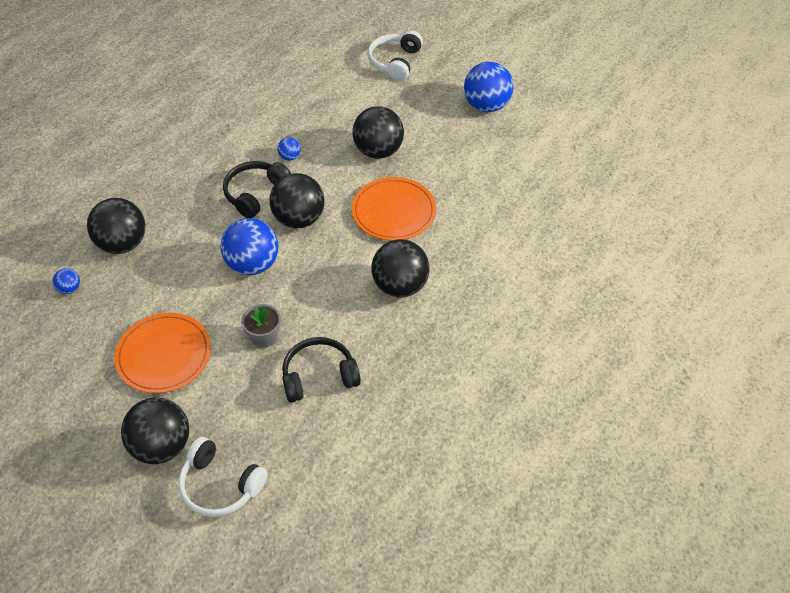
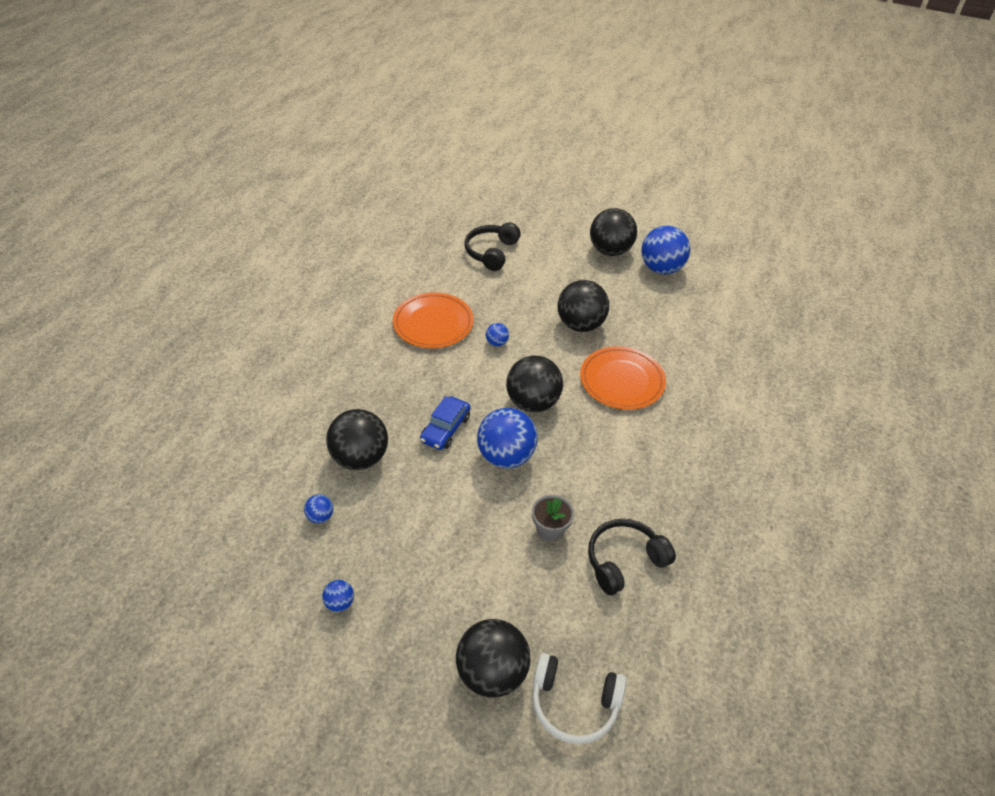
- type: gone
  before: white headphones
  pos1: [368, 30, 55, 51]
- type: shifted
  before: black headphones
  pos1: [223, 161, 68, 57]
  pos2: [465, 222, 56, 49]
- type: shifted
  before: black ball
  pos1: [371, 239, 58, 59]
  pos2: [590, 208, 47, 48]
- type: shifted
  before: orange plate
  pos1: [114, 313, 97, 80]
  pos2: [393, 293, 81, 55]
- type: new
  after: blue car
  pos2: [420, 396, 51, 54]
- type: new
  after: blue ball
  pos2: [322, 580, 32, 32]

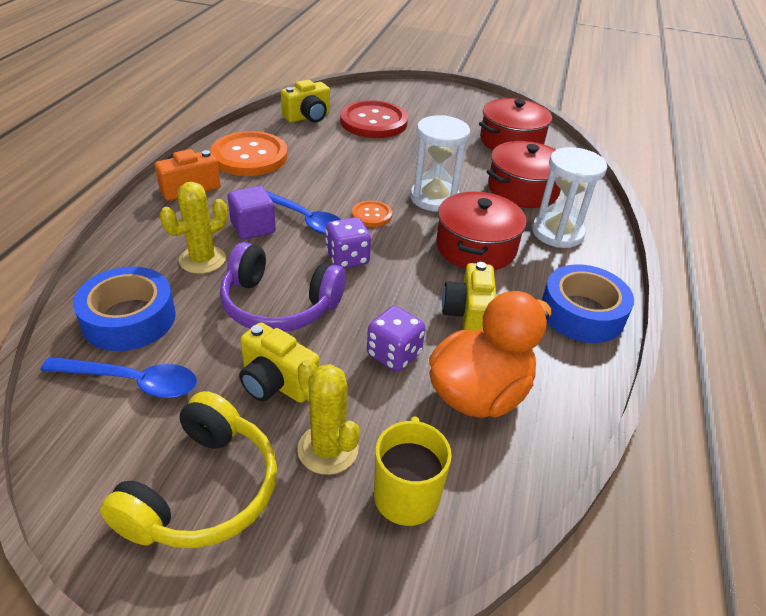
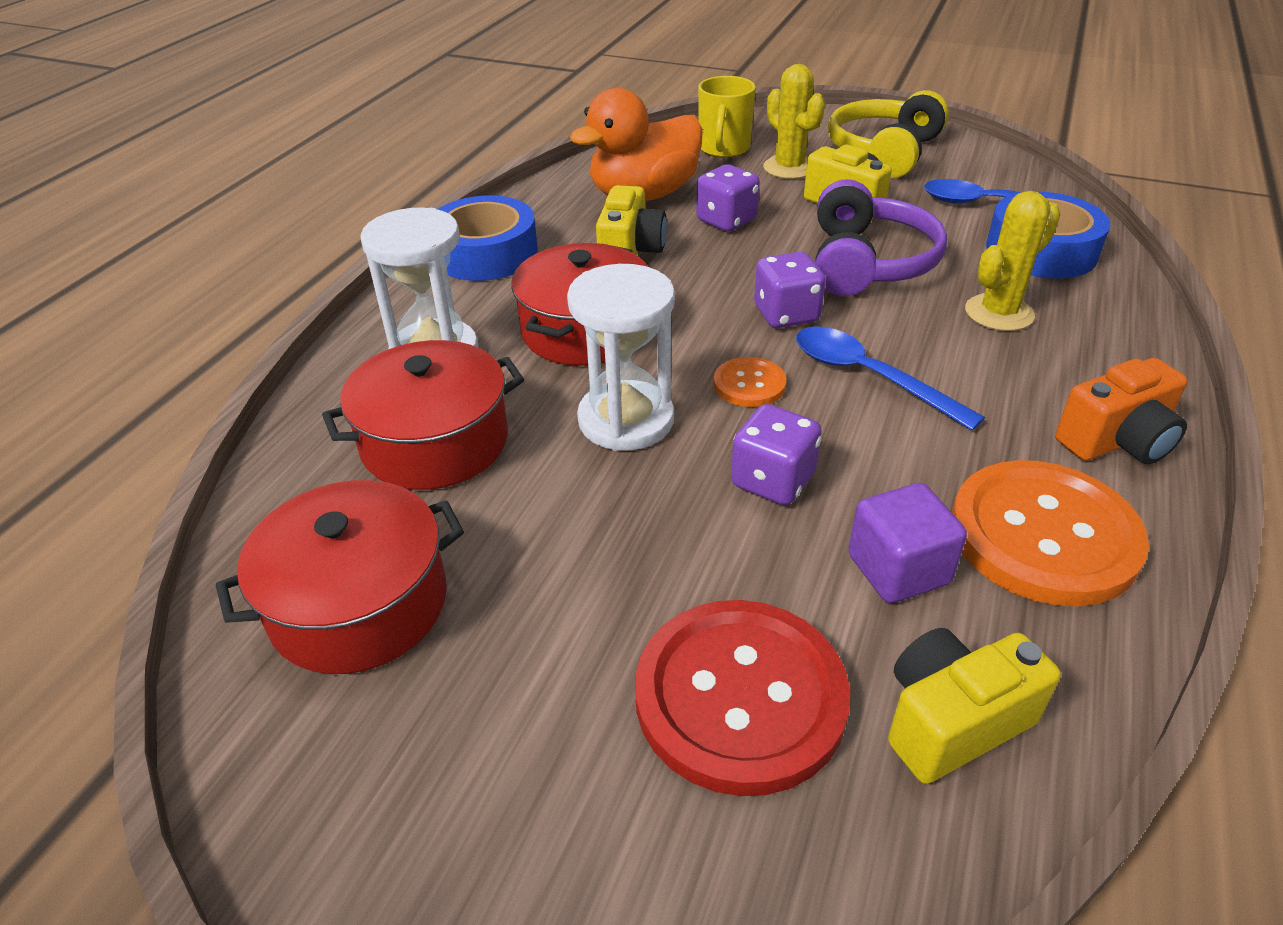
- type: shifted
  before: purple cube
  pos1: [228, 186, 48, 54]
  pos2: [848, 483, 119, 120]
- type: rotated
  before: purple headphones
  pos1: [220, 242, 126, 90]
  pos2: [815, 179, 132, 117]
  turn: 75
- type: new
  after: purple dice
  pos2: [731, 404, 91, 101]

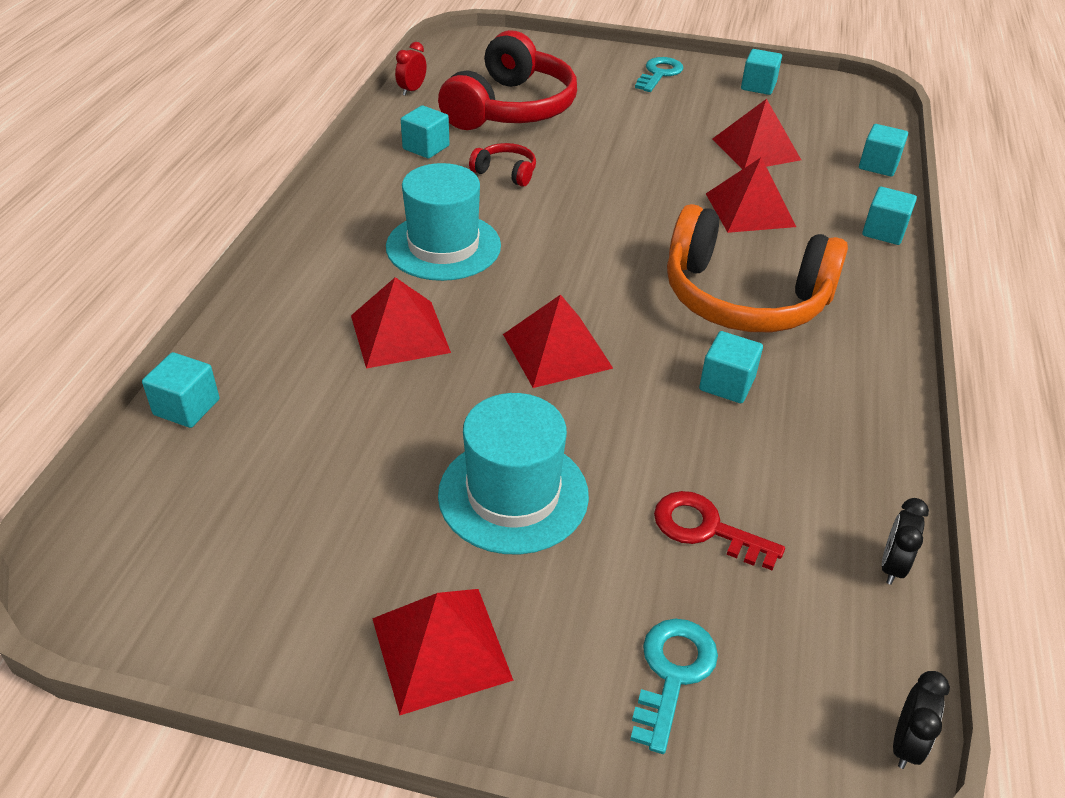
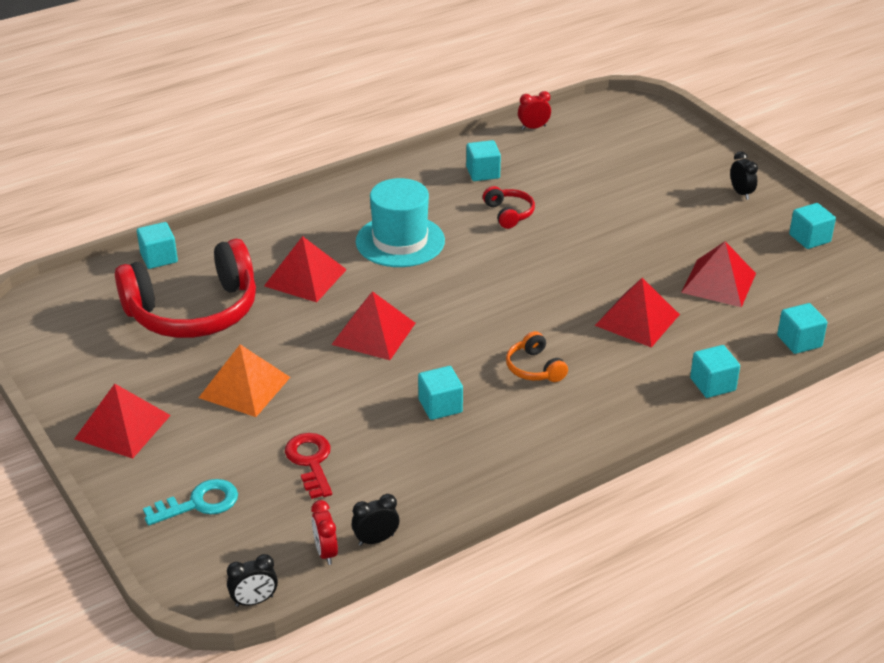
- type: shifted
  before: red headphones
  pos1: [438, 30, 139, 100]
  pos2: [115, 239, 141, 99]
- type: swapped
  before: turquoise key
  after: black clock
  pos1: [635, 57, 48, 35]
  pos2: [730, 151, 28, 49]
- type: scaled
  before: orange headphones
  pos1: [667, 204, 181, 128]
  pos2: [506, 331, 62, 51]
  scale: 0.43
- type: swapped
  before: turquoise hat
  after: orange pyramid
  pos1: [438, 393, 151, 161]
  pos2: [199, 344, 91, 73]
- type: new
  after: red clock
  pos2: [311, 500, 27, 65]

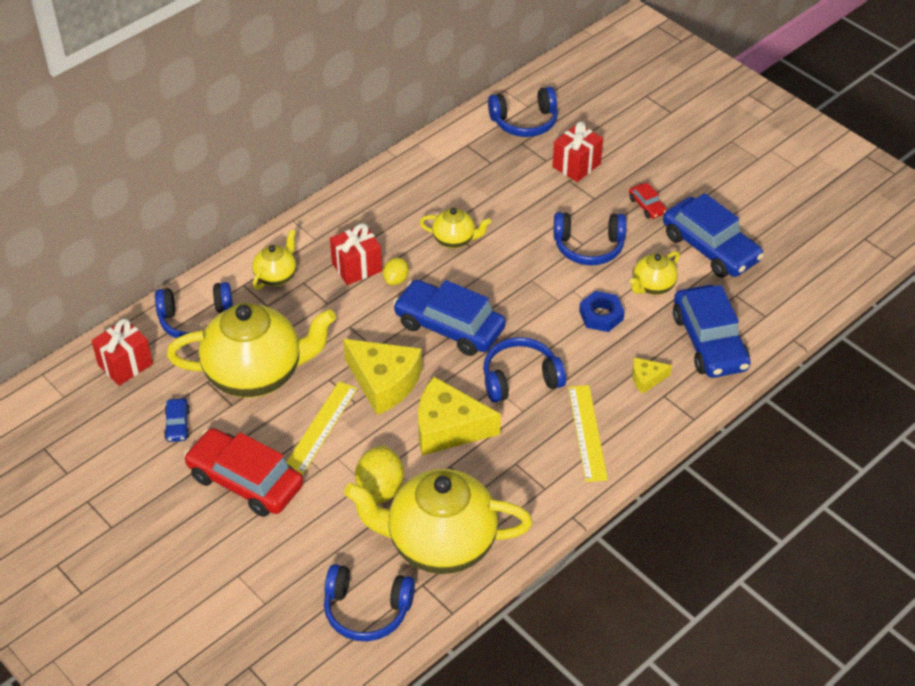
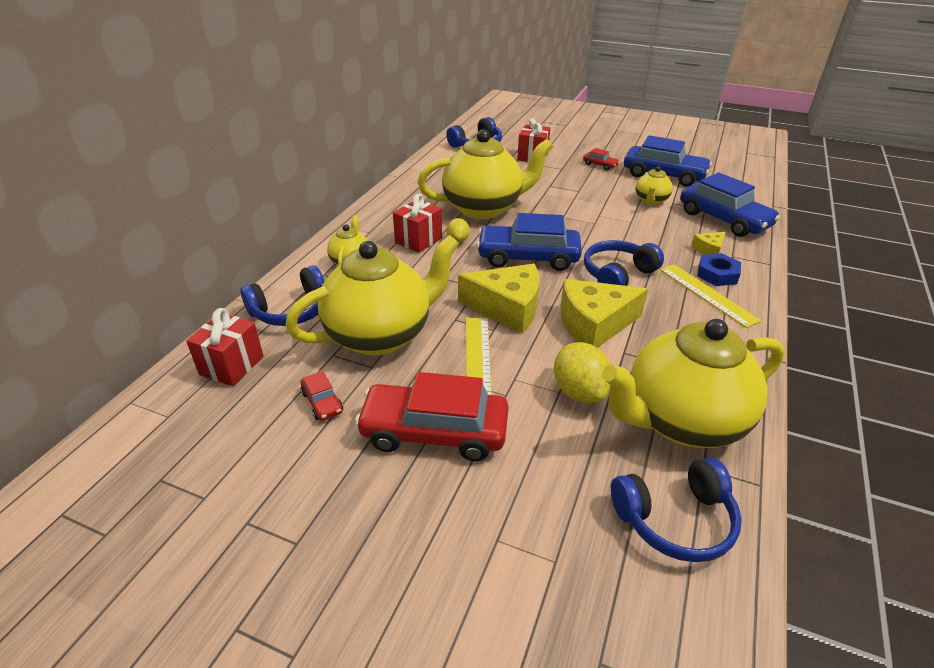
- type: scaled
  before: yellow teapot
  pos1: [419, 208, 72, 40]
  pos2: [417, 129, 136, 90]
  scale: 2.16
- type: gone
  before: blue headphones
  pos1: [553, 212, 73, 53]
- type: shifted
  before: blue nut
  pos1: [579, 291, 46, 41]
  pos2: [697, 253, 44, 33]
- type: repainted
  before: blue car
  after: red car
  pos1: [164, 398, 26, 44]
  pos2: [301, 371, 42, 50]

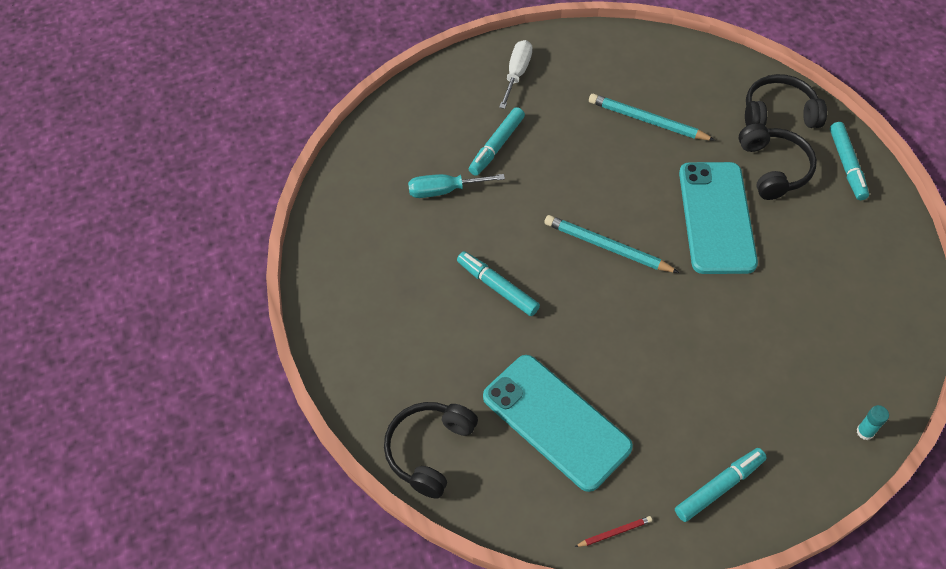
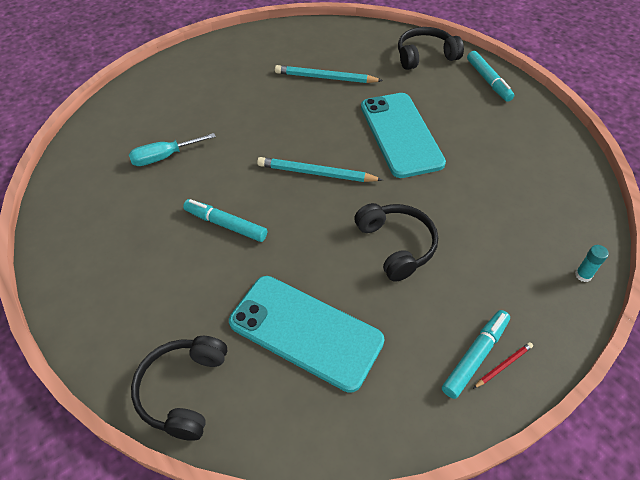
- type: gone
  before: white screwdriver
  pos1: [499, 40, 33, 69]
- type: gone
  before: turquoise marker
  pos1: [469, 107, 56, 69]
- type: shifted
  before: black headphones
  pos1: [738, 123, 79, 77]
  pos2: [354, 203, 84, 79]
- type: shifted
  before: red pencil
  pos1: [575, 516, 77, 31]
  pos2: [473, 342, 60, 47]

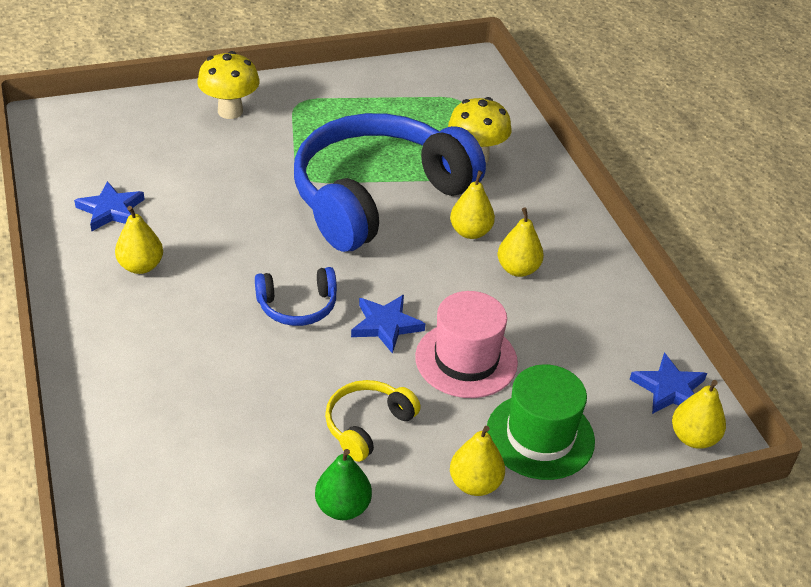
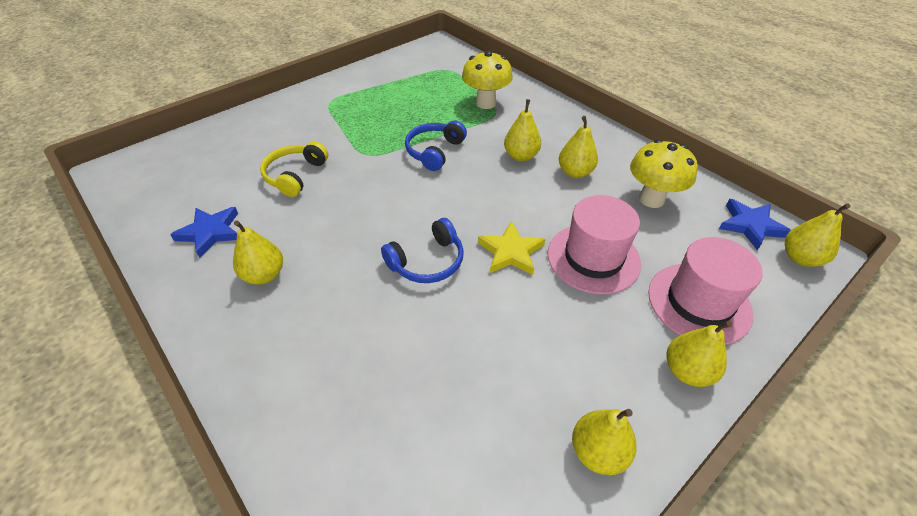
- type: shifted
  before: yellow mushroom
  pos1: [197, 51, 63, 68]
  pos2: [630, 139, 68, 69]
- type: scaled
  before: blue headphones
  pos1: [294, 113, 192, 139]
  pos2: [405, 121, 62, 50]
  scale: 0.41
- type: repainted
  before: blue star
  after: yellow star
  pos1: [351, 295, 74, 59]
  pos2: [478, 221, 67, 54]
- type: repainted
  before: green hat
  after: pink hat
  pos1: [487, 364, 108, 116]
  pos2: [648, 237, 115, 108]
- type: shifted
  before: yellow headphones
  pos1: [325, 380, 96, 82]
  pos2: [260, 141, 68, 56]
- type: repainted
  before: green pear
  after: yellow pear
  pos1: [315, 449, 57, 71]
  pos2: [572, 409, 65, 66]

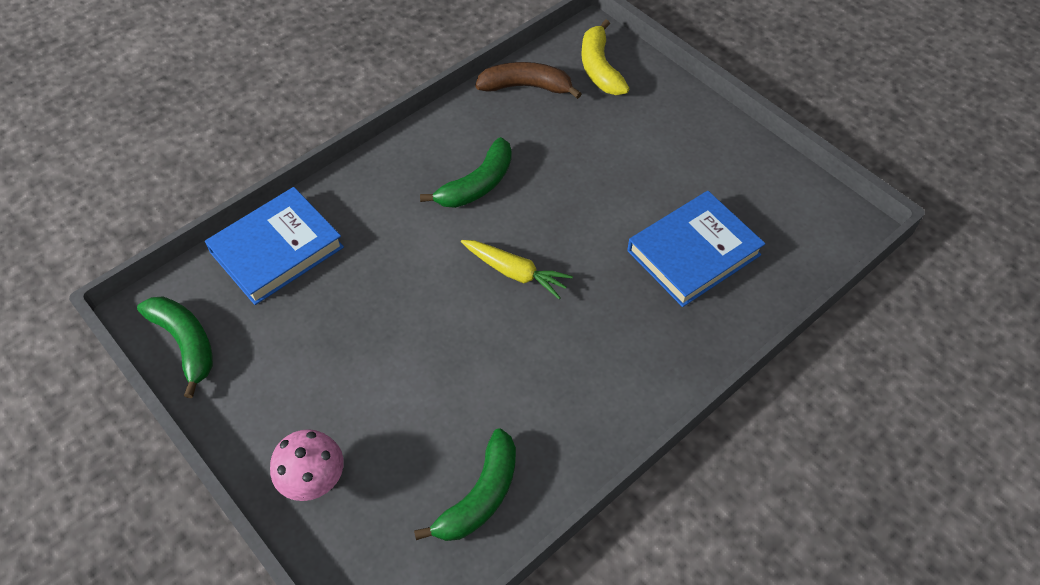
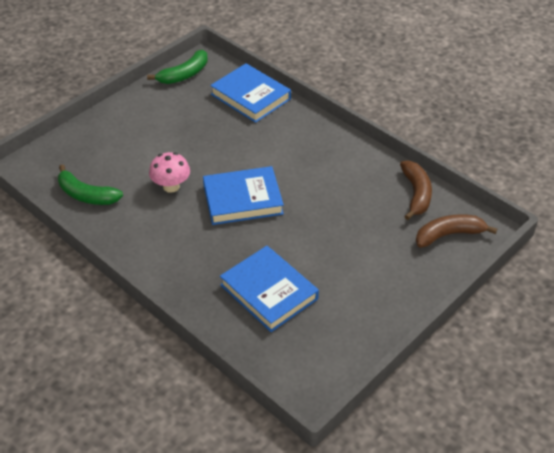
- type: repainted
  before: yellow banana
  after: brown banana
  pos1: [581, 19, 48, 76]
  pos2: [416, 214, 81, 34]
- type: gone
  before: green banana
  pos1: [420, 137, 92, 71]
- type: swapped
  before: yellow carrot
  after: blue book
  pos1: [461, 240, 112, 59]
  pos2: [203, 166, 81, 59]
- type: shifted
  before: pink mushroom
  pos1: [270, 429, 74, 72]
  pos2: [149, 152, 41, 41]

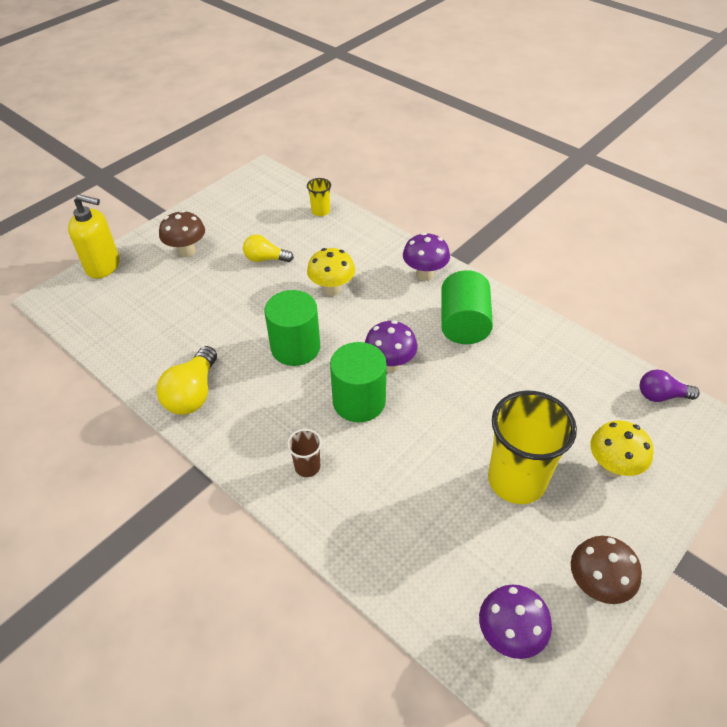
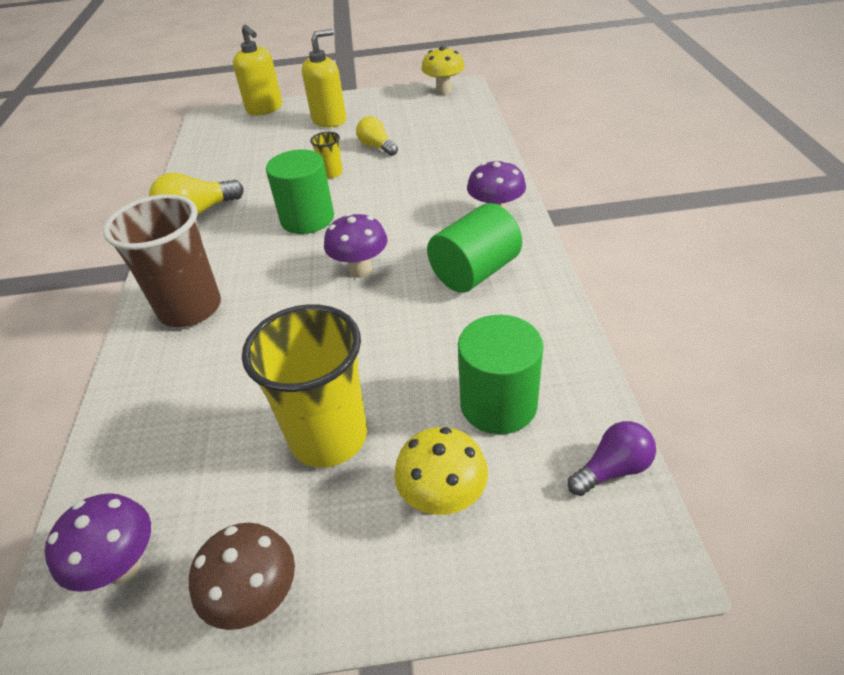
- type: shifted
  before: yellow cup
  pos1: [307, 178, 24, 38]
  pos2: [310, 132, 33, 46]
- type: swapped
  before: brown mushroom
  after: yellow soap dispenser
  pos1: [159, 210, 46, 47]
  pos2: [302, 29, 44, 98]
- type: shifted
  before: yellow mushroom
  pos1: [307, 248, 48, 48]
  pos2: [421, 46, 43, 49]
- type: shifted
  before: green cylinder
  pos1: [330, 342, 57, 80]
  pos2: [458, 315, 85, 119]
- type: rotated
  before: purple light bulb
  pos1: [640, 369, 60, 33]
  pos2: [568, 421, 88, 75]
  turn: 105
- type: scaled
  before: brown cup
  pos1: [287, 429, 35, 48]
  pos2: [103, 194, 118, 133]
  scale: 2.23

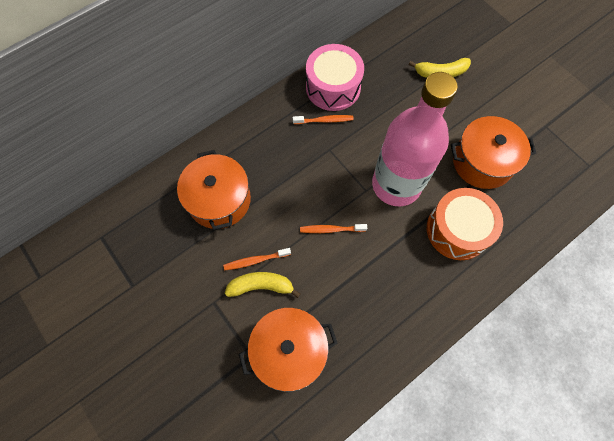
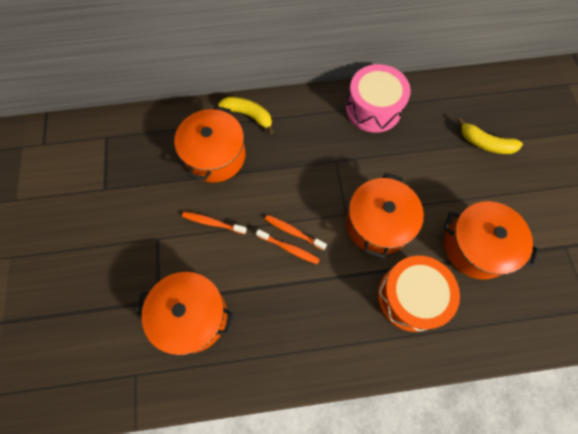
- type: swapped
  before: pink bottle
  after: orange pot
  pos1: [372, 72, 86, 135]
  pos2: [346, 173, 78, 85]
- type: shifted
  before: orange toothbrush
  pos1: [293, 115, 61, 9]
  pos2: [256, 229, 64, 35]
- type: shifted
  before: yellow banana
  pos1: [225, 272, 76, 26]
  pos2: [218, 97, 56, 37]

